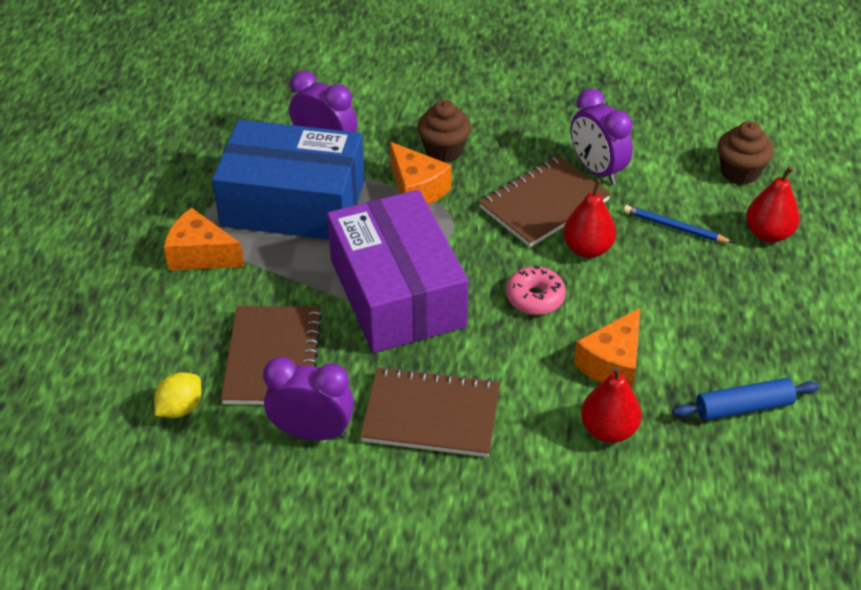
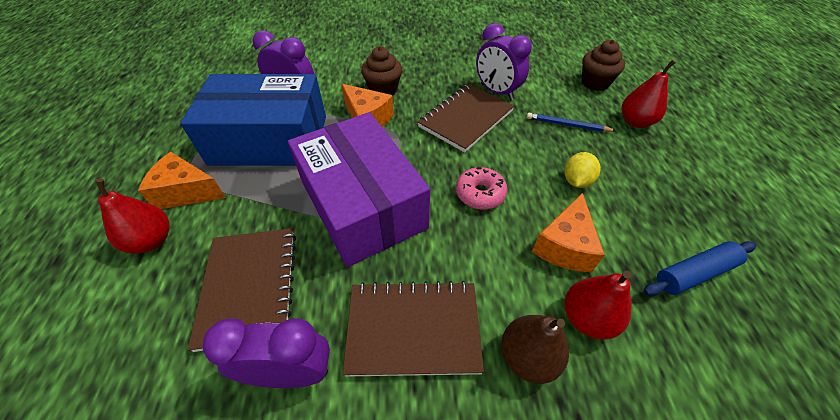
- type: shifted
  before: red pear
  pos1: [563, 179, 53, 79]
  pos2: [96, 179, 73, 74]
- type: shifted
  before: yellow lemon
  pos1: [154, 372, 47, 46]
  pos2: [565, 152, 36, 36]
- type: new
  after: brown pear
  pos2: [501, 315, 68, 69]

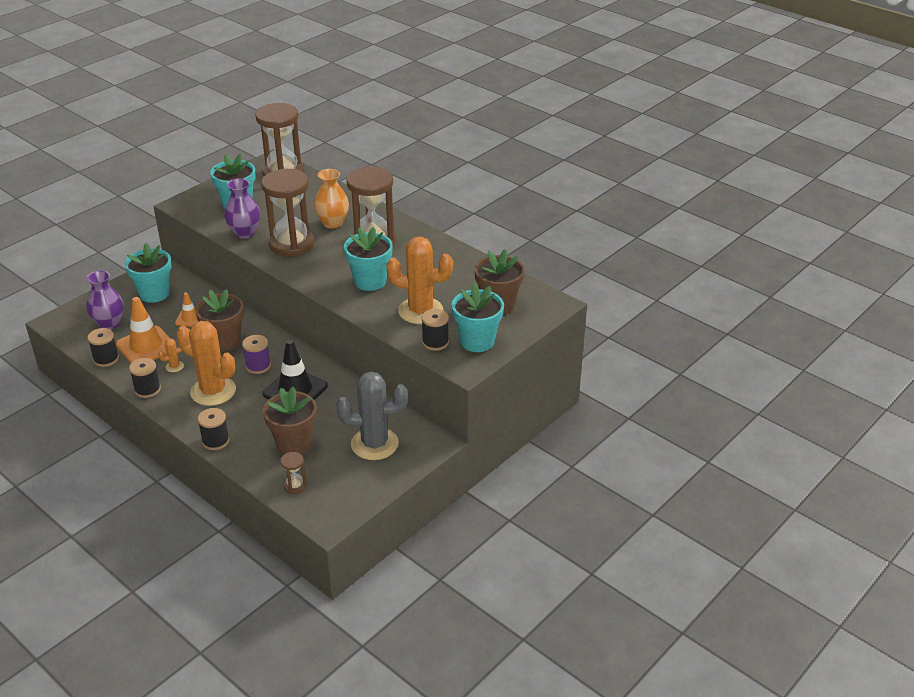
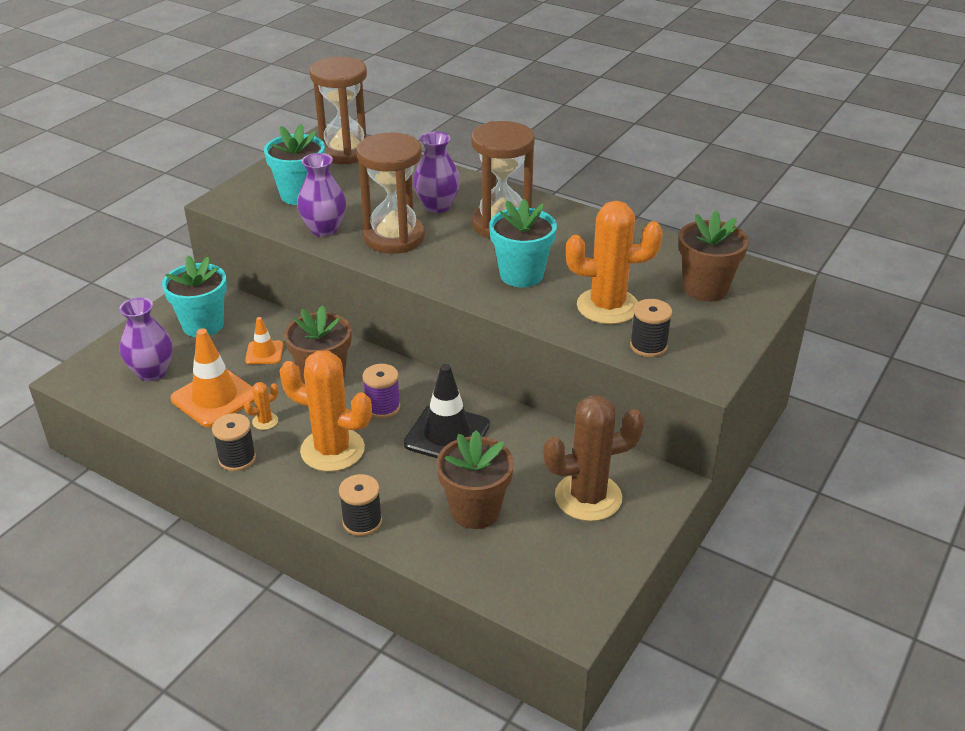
- type: repainted
  before: orange vase
  after: purple vase
  pos1: [314, 169, 35, 59]
  pos2: [413, 131, 47, 82]
- type: gone
  before: turquoise flower pot
  pos1: [452, 283, 52, 69]
- type: gone
  before: black spool
  pos1: [88, 328, 31, 39]
- type: repainted
  before: grey cactus
  after: brown cactus
  pos1: [336, 371, 72, 89]
  pos2: [543, 395, 101, 126]
- type: gone
  before: brown hourglass
  pos1: [280, 452, 27, 42]

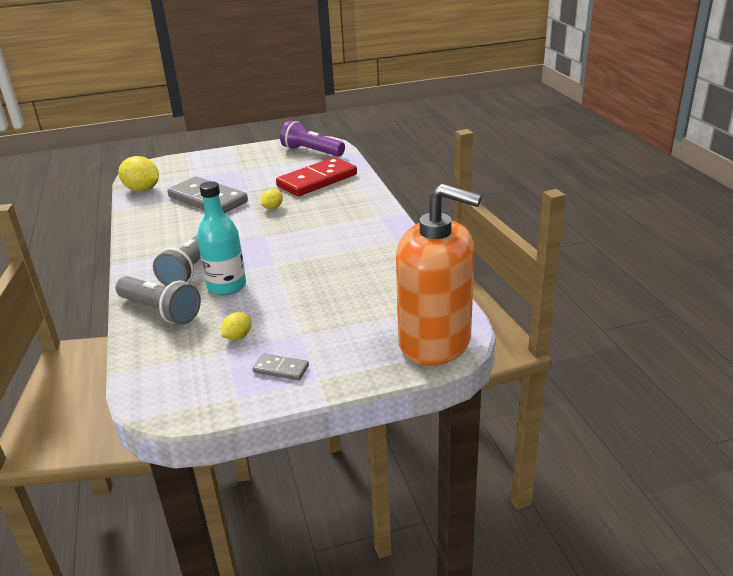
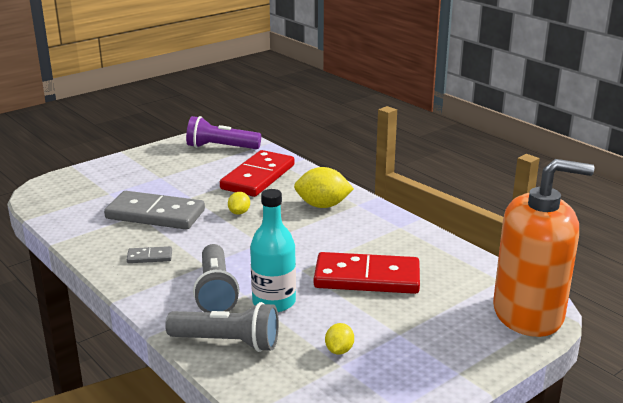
- type: shifted
  before: yellow lemon
  pos1: [118, 156, 41, 36]
  pos2: [294, 167, 60, 41]
- type: shifted
  before: grey domino
  pos1: [253, 354, 56, 26]
  pos2: [127, 246, 45, 17]
- type: new
  after: red domino
  pos2: [314, 252, 106, 42]

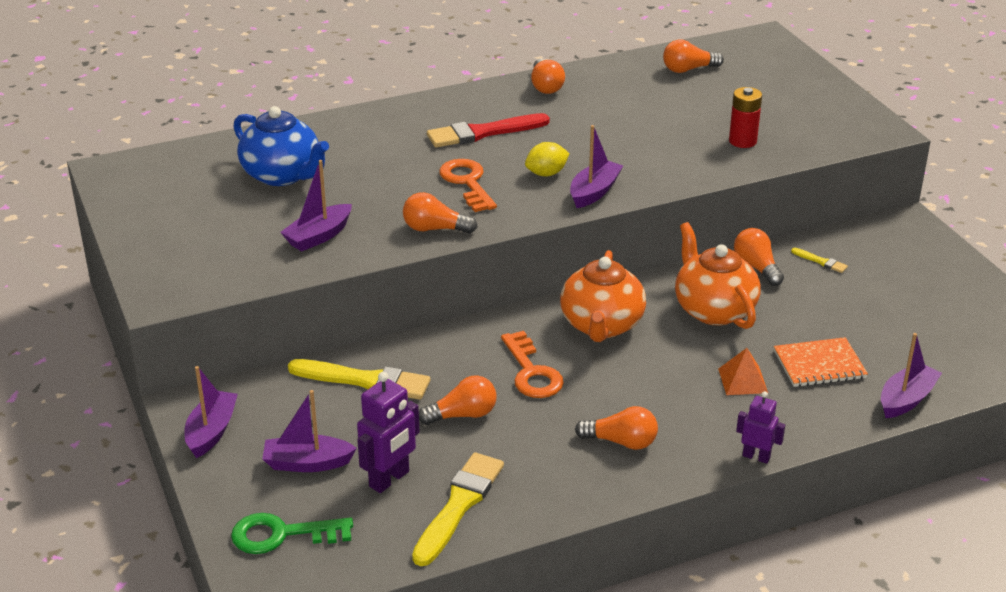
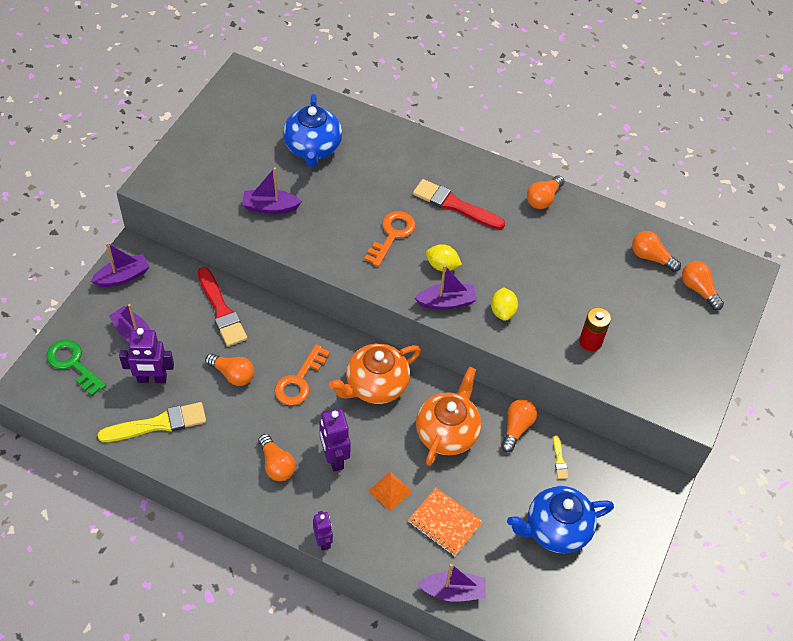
- type: shifted
  before: orange light bulb
  pos1: [403, 192, 75, 42]
  pos2: [682, 261, 42, 49]
- type: repainted
  before: yellow brush
  after: red brush
  pos1: [288, 359, 142, 41]
  pos2: [198, 267, 49, 79]
- type: new
  after: yellow lemon
  pos2: [491, 287, 27, 34]
- type: new
  after: purple robot
  pos2: [319, 408, 32, 63]
- type: new
  after: blue teapot
  pos2: [507, 486, 107, 68]

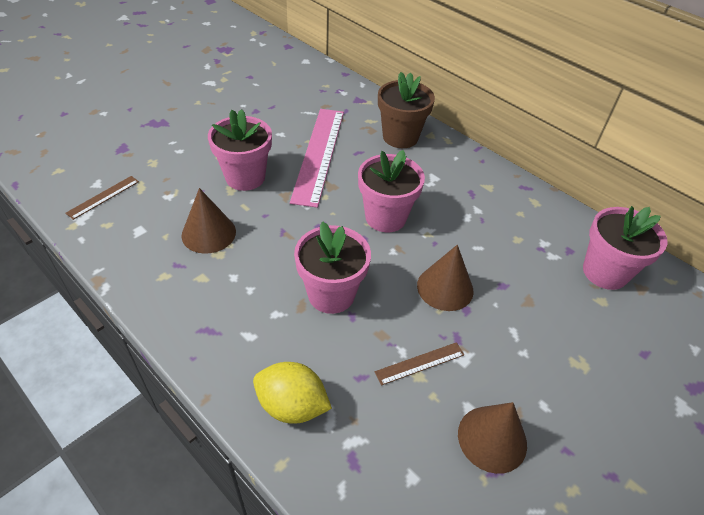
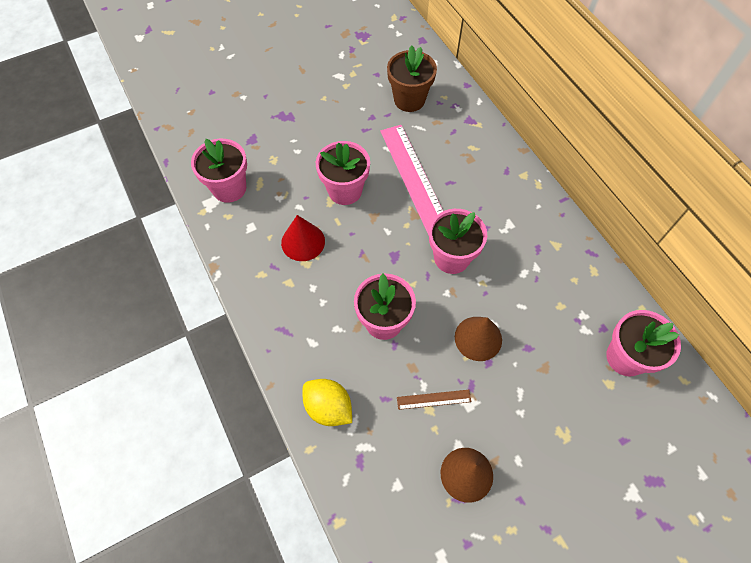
- type: shifted
  before: brown flower pot
  pos1: [378, 72, 57, 76]
  pos2: [387, 46, 50, 66]
- type: rotated
  before: pink ruler
  pos1: [290, 109, 54, 99]
  pos2: [380, 125, 63, 111]
  turn: -45
- type: swapped
  before: brown ruler
  after: pink flower pot
  pos1: [66, 176, 73, 44]
  pos2: [191, 139, 56, 64]
- type: repainted
  before: brown cone
  after: red cone
  pos1: [181, 188, 55, 66]
  pos2: [281, 215, 44, 46]

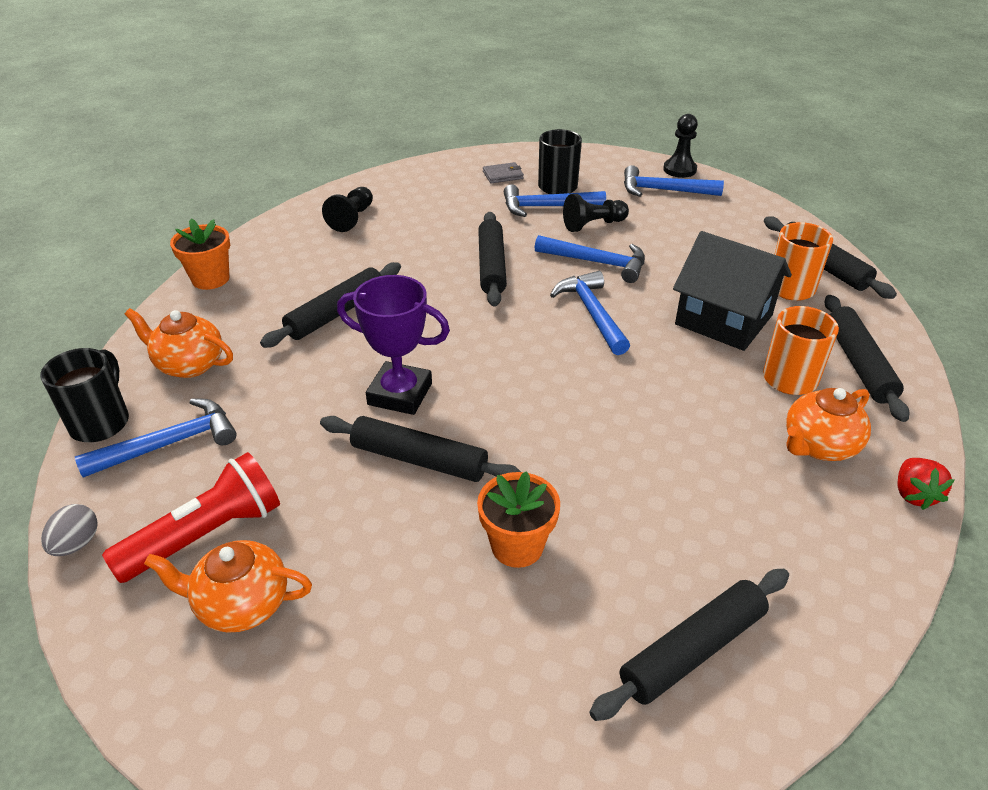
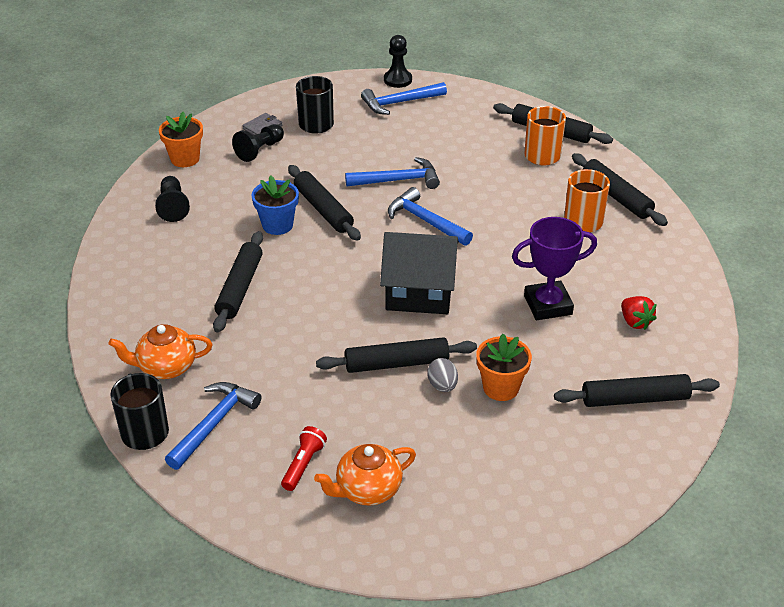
- type: gone
  before: blue hammer
  pos1: [504, 184, 102, 33]
- type: shifted
  before: black pawn
  pos1: [563, 194, 66, 38]
  pos2: [232, 124, 52, 38]
- type: shifted
  before: orange flower pot
  pos1: [170, 219, 60, 71]
  pos2: [159, 112, 44, 55]
- type: shifted
  before: black house
  pos1: [673, 231, 119, 120]
  pos2: [380, 232, 79, 82]
- type: shifted
  before: purple trophy
  pos1: [337, 275, 113, 140]
  pos2: [512, 217, 85, 103]
- type: gone
  before: orange teapot
  pos1: [786, 388, 85, 73]
- type: scaled
  before: red flashlight
  pos1: [102, 452, 178, 131]
  pos2: [281, 426, 46, 65]
  scale: 0.56
- type: shifted
  before: red strawberry
  pos1: [897, 458, 58, 52]
  pos2: [621, 296, 36, 34]
- type: shifted
  before: grey egg
  pos1: [41, 504, 57, 52]
  pos2: [427, 358, 31, 34]
- type: rotated
  before: black rolling pin
  pos1: [589, 569, 200, 152]
  pos2: [554, 374, 166, 33]
  turn: 60
- type: new
  after: blue flower pot
  pos2: [252, 175, 47, 60]

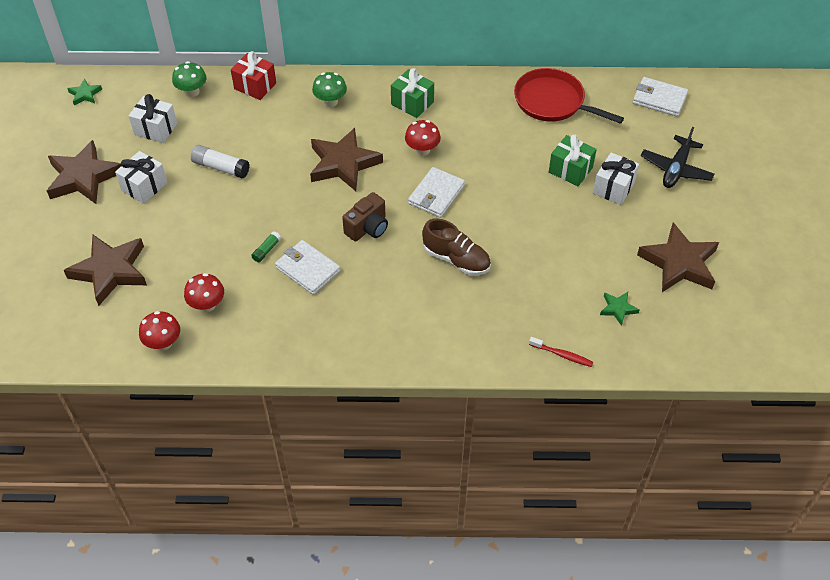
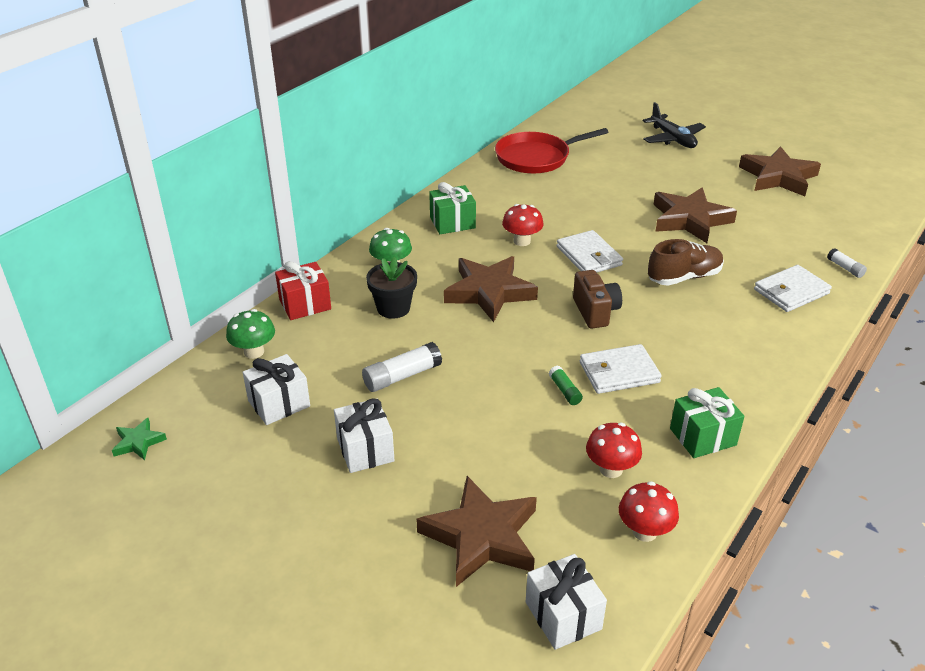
- type: shifted
  before: white wallet
  pos1: [633, 77, 55, 40]
  pos2: [754, 265, 78, 47]
- type: shifted
  before: green gift
  pos1: [549, 134, 48, 52]
  pos2: [670, 387, 75, 71]
- type: shifted
  before: brown star
  pos1: [47, 140, 74, 64]
  pos2: [653, 187, 84, 56]
- type: shifted
  before: white gift
  pos1: [593, 153, 46, 52]
  pos2: [526, 554, 81, 96]
- type: gone
  before: green star
  pos1: [600, 292, 39, 34]
- type: swapped
  before: red toothbrush
  after: white glue stick
  pos1: [529, 337, 64, 30]
  pos2: [827, 248, 40, 30]
- type: new
  after: black flower pot
  pos2: [366, 257, 51, 62]

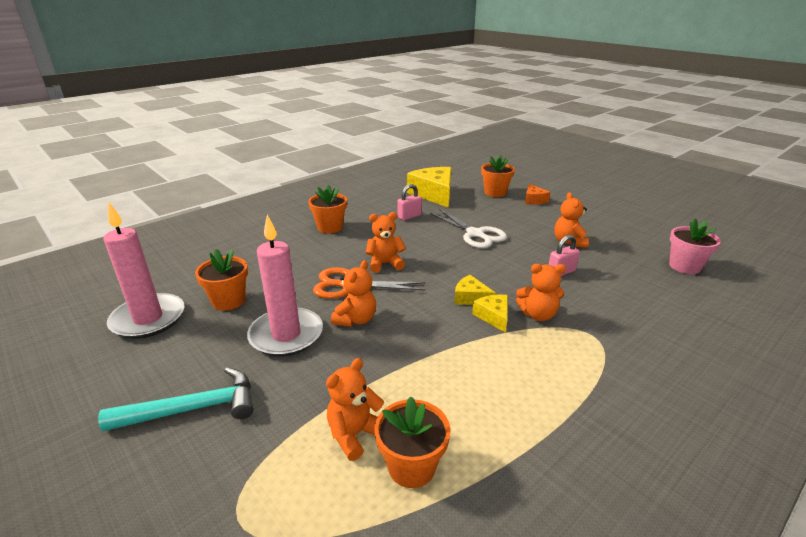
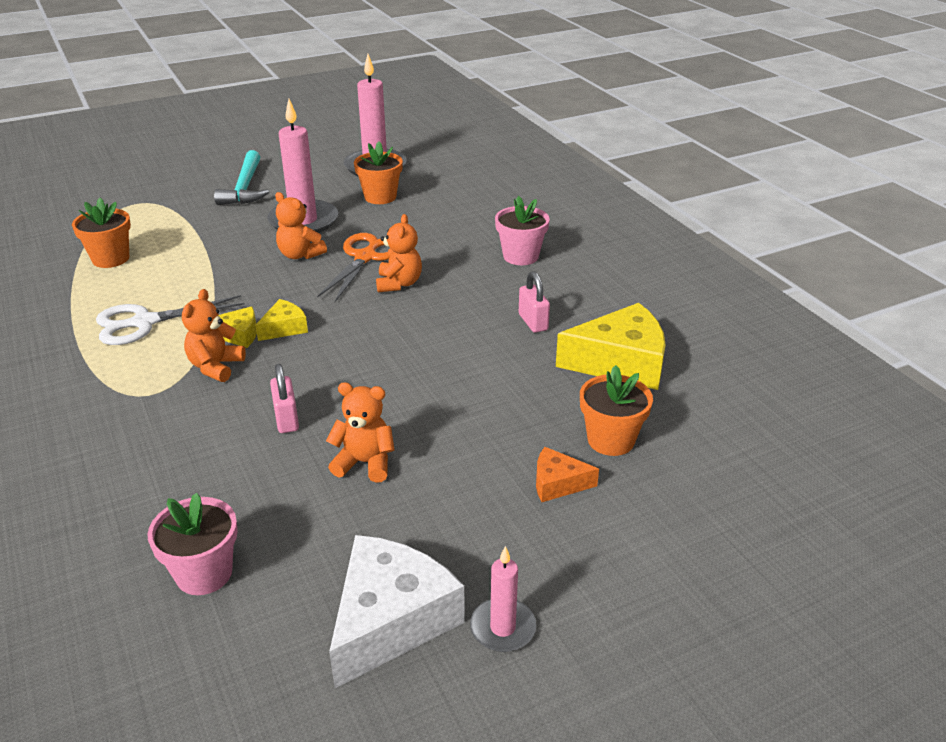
- type: repainted
  before: orange flower pot
  after: pink flower pot
  pos1: [308, 184, 39, 50]
  pos2: [495, 196, 55, 69]
- type: shifted
  before: white scissors
  pos1: [430, 209, 77, 39]
  pos2: [96, 295, 149, 50]
- type: gone
  before: orange teddy bear
  pos1: [326, 358, 58, 103]
- type: new
  after: white cheese
  pos2: [329, 535, 136, 153]
- type: new
  after: pink candle
  pos2: [470, 546, 66, 106]

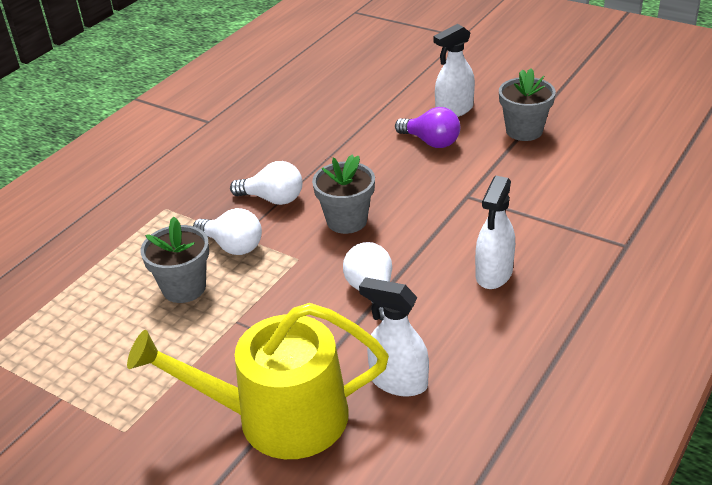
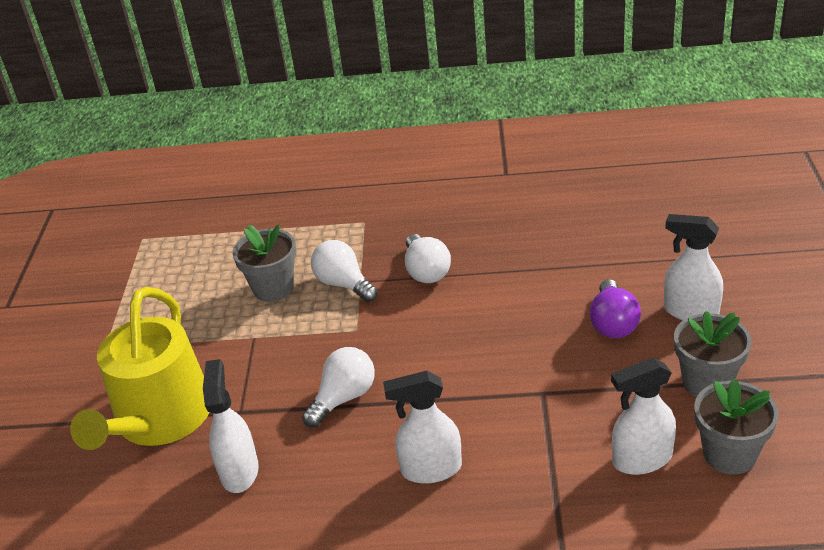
- type: shifted
  before: grey flower pot
  pos1: [312, 155, 63, 79]
  pos2: [695, 379, 84, 96]
- type: rotated
  before: white light bulb
  pos1: [193, 208, 69, 47]
  pos2: [311, 240, 67, 62]
  turn: 135
- type: rotated
  before: yellow watering can
  pos1: [127, 303, 262, 156]
  pos2: [70, 287, 139, 163]
  turn: -135
- type: new
  after: white spray bottle
  pos2: [611, 357, 65, 118]

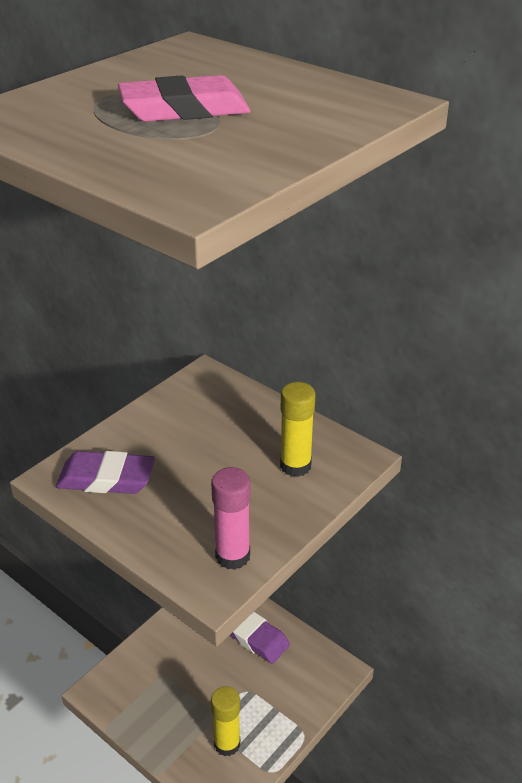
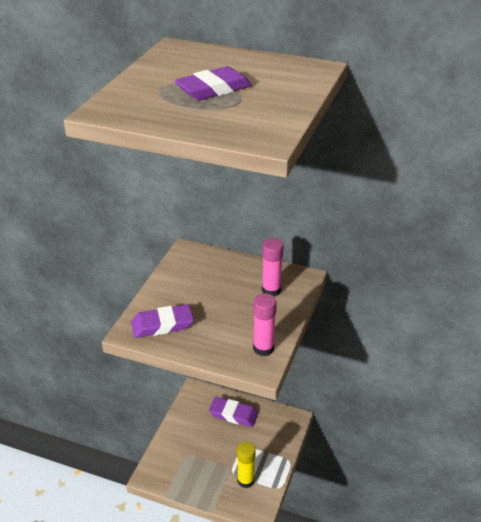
- type: repainted
  before: pink eraser
  after: purple eraser
  pos1: [118, 75, 132, 47]
  pos2: [174, 66, 78, 34]
- type: repainted
  before: yellow glue stick
  after: pink glue stick
  pos1: [280, 382, 35, 95]
  pos2: [262, 238, 21, 58]

